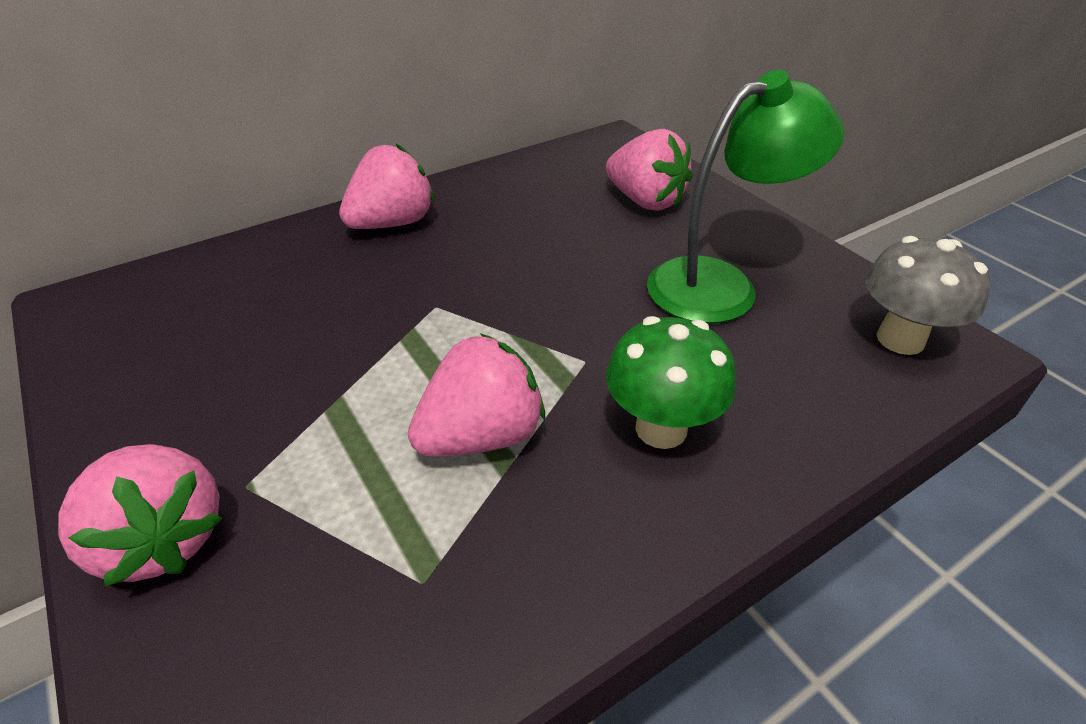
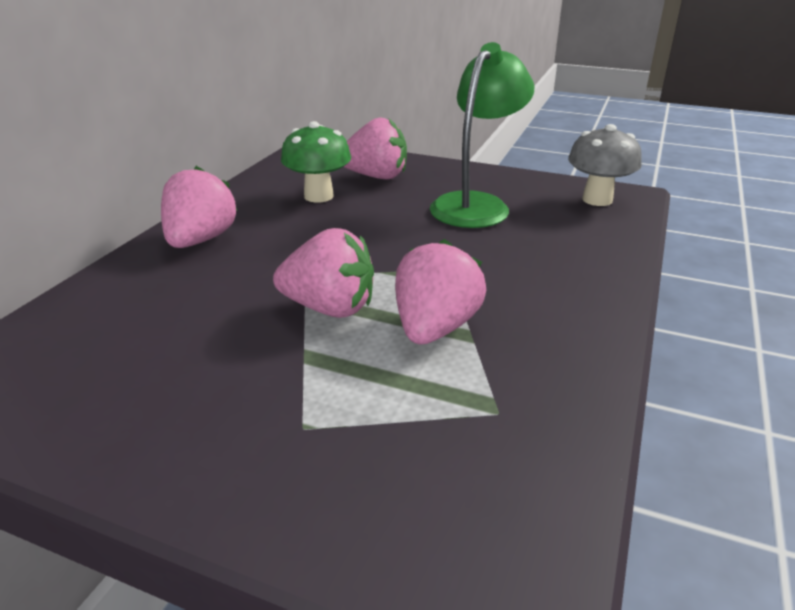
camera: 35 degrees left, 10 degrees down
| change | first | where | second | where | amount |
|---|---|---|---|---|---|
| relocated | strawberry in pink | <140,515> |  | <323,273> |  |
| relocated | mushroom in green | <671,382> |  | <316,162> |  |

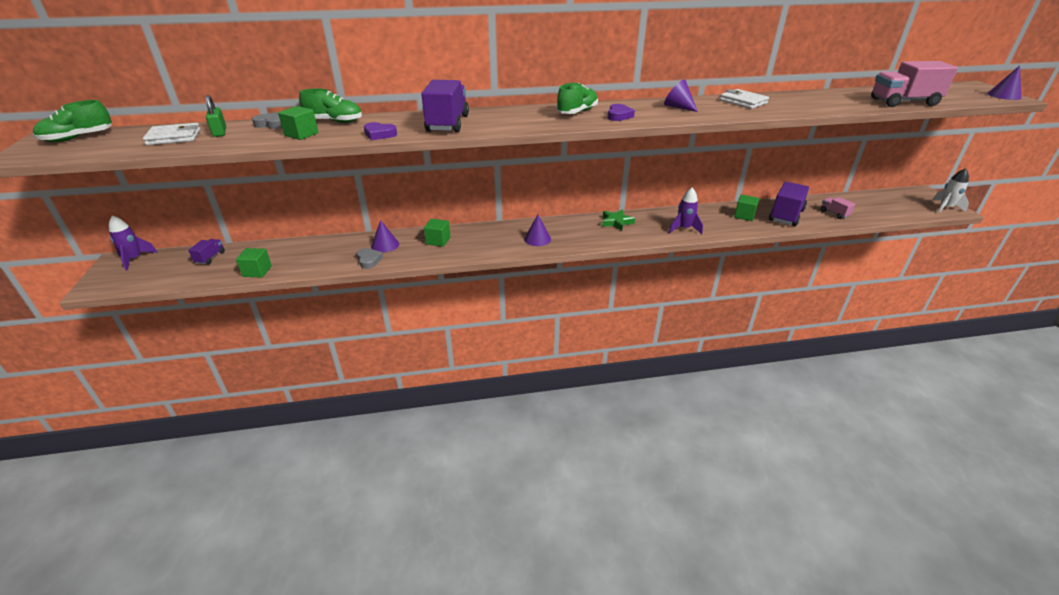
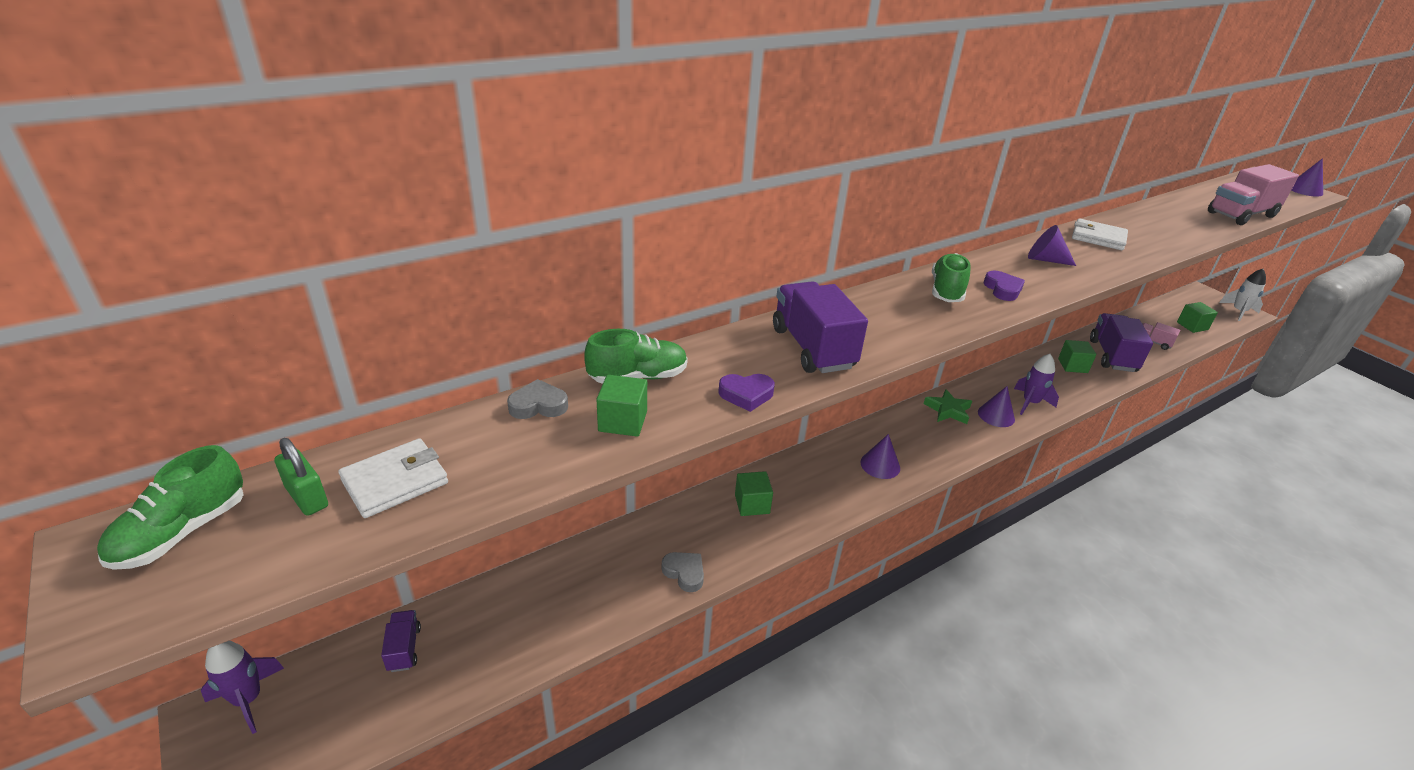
camera: 25 degrees left, 0 degrees up
| change | first | where | second | where | amount |
|---|---|---|---|---|---|
| relocated | padlock in green | <215,116> |  | <301,477> |  |
| relocated | cube in green | <254,263> |  | <1197,317> |  |
| relocated | cone in purple | <385,236> |  | <996,406> |  |

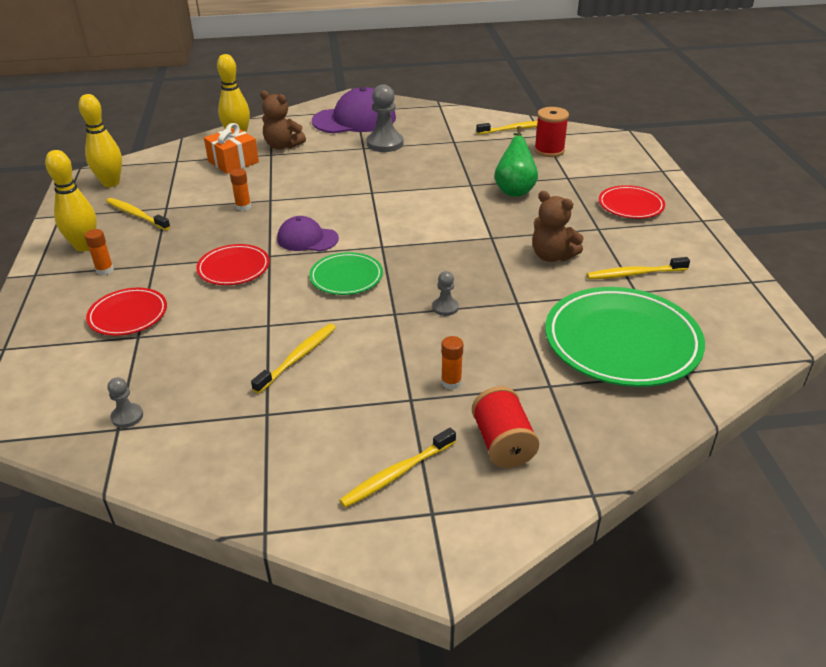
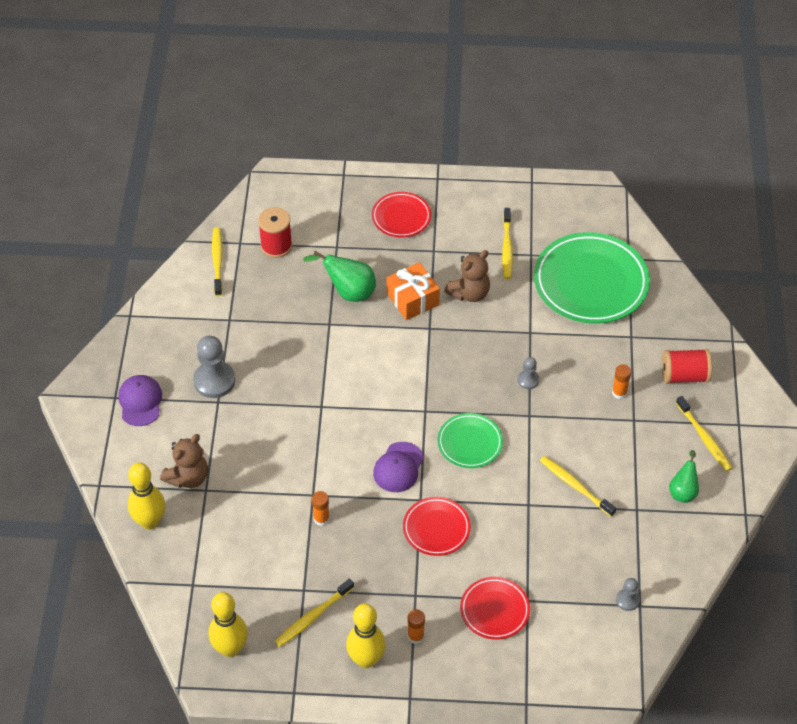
camera: 80 degrees left, 15 degrees up
| change | first | where | second | where | amount |
|---|---|---|---|---|---|
| relocated | gift in orange | <231,148> |  | <413,291> |  |
| size | cap in purple | <354,110> |  | <140,400> | x0.58 |
| appeared |  |  | pear in green | <684,476> |  |

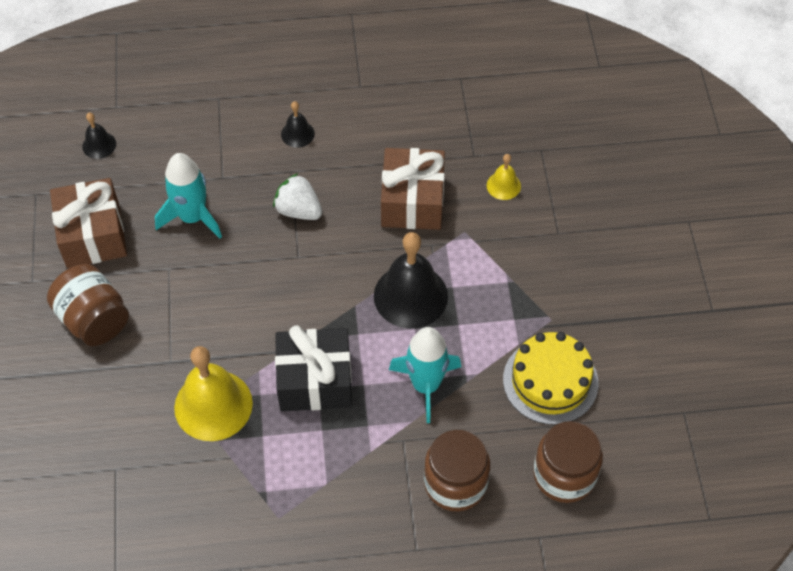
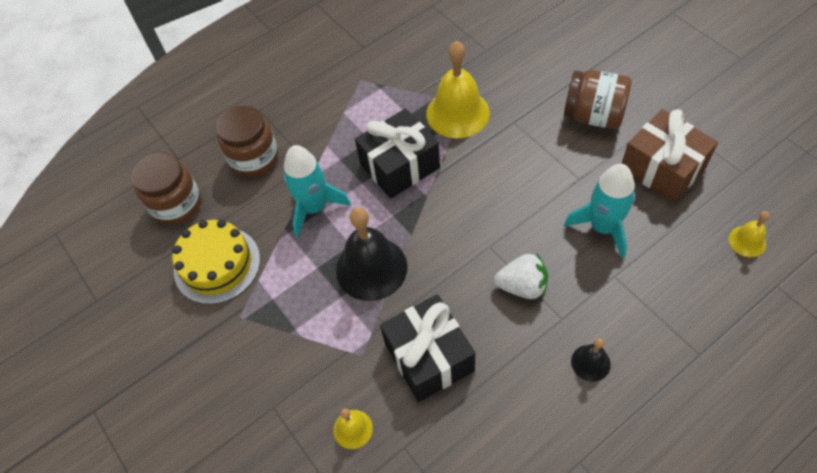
camera: 155 degrees right, 0 degrees up
| change | first | where | second | where | amount |
|---|---|---|---|---|---|
| colour | bell in black | <99,136> | bell in yellow | <749,234> |  |
| colour | gift in brown | <413,189> | gift in black | <427,348> |  |

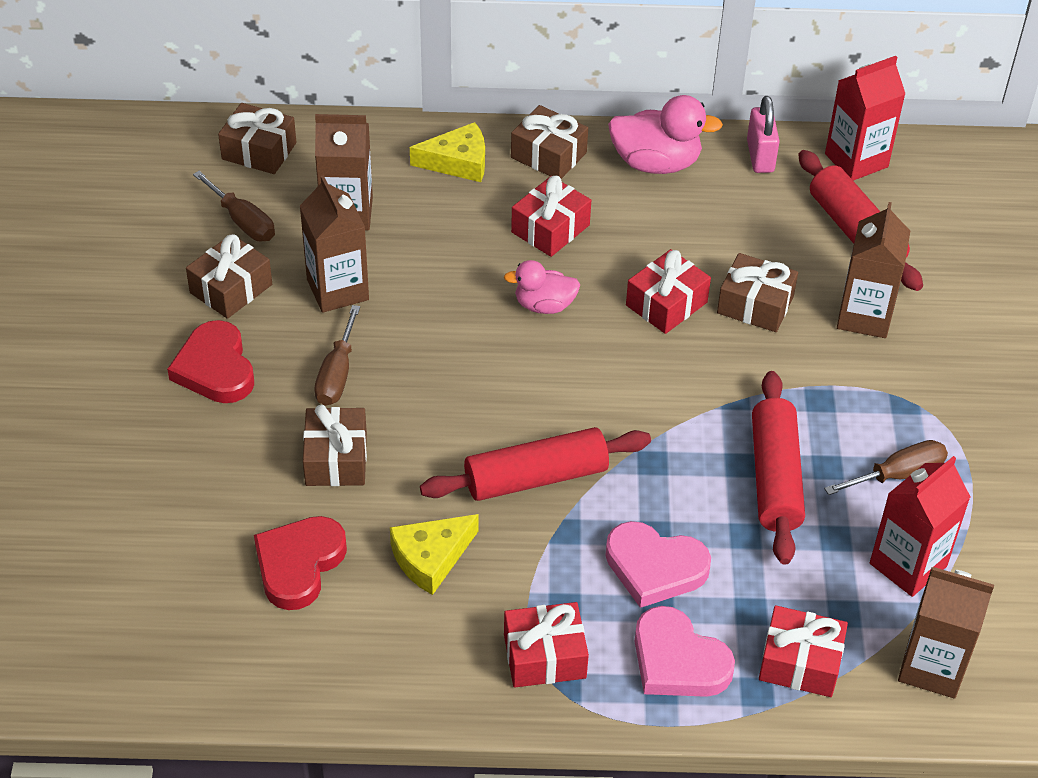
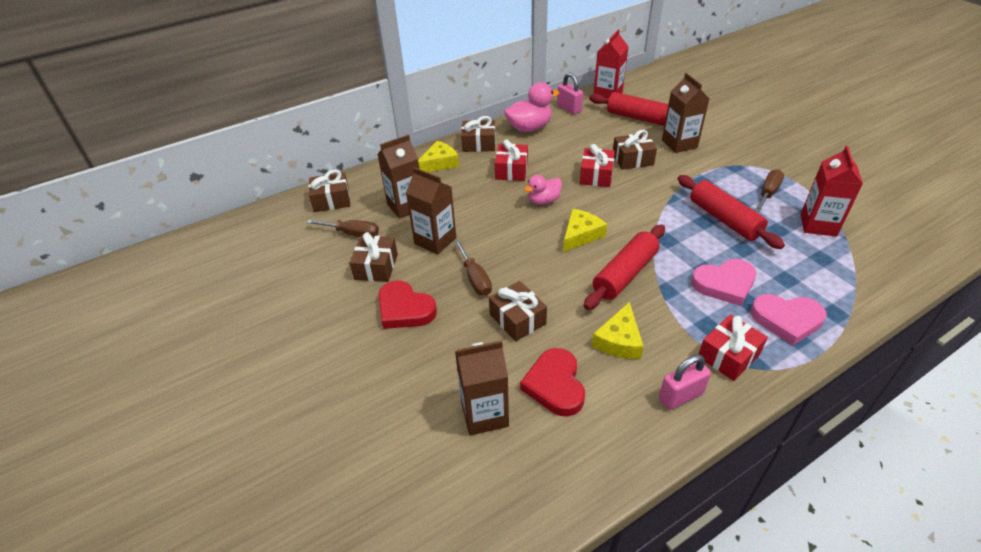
camera: 30 degrees left, 5 degrees down
| change | first | where | second | where | amount |
|---|---|---|---|---|---|
| missing | gift in red | <803,651> |  |  |  |
| relocated | carton in brown | <946,633> |  | <482,388> |  |
| appeared |  |  | cheese in yellow | <585,230> |  |
| appeared |  |  | padlock in pink | <685,382> |  |

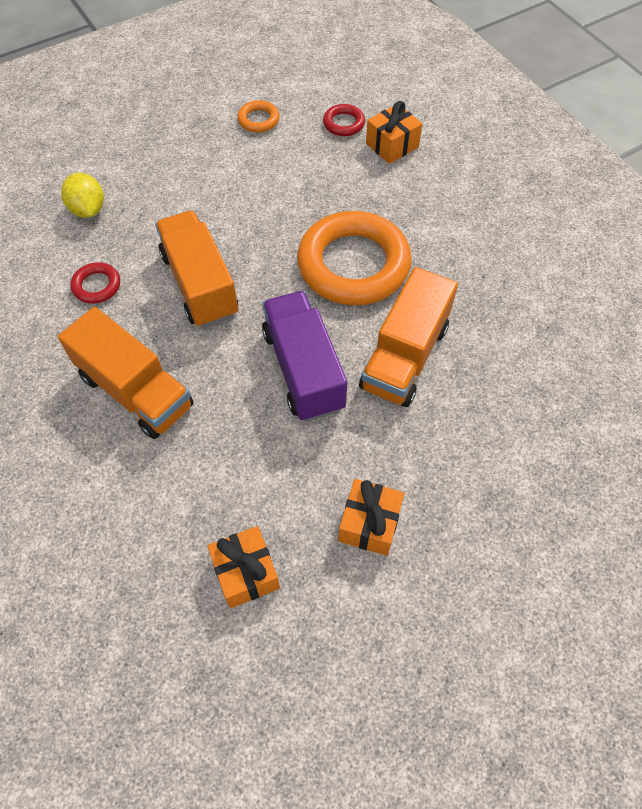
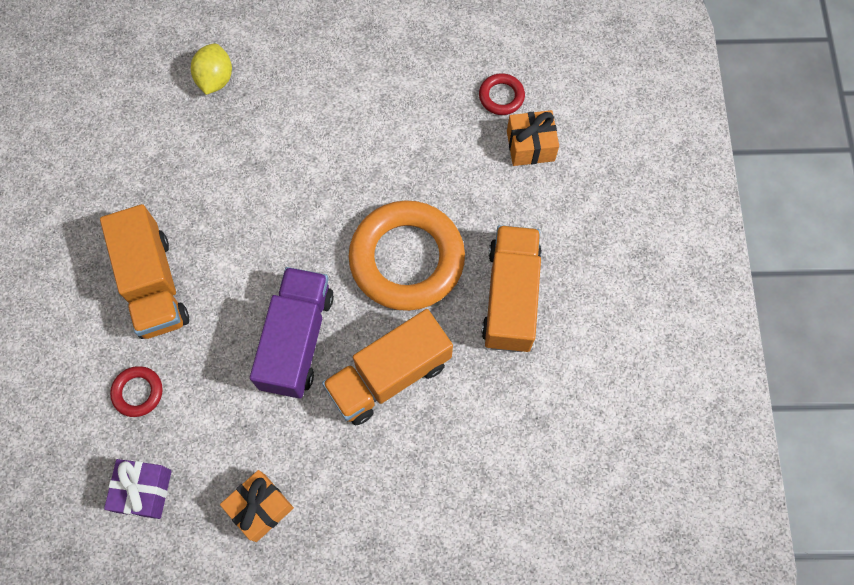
camera: 30 degrees right, 10 degrees up
| change | first | where | second | where | amount |
|---|---|---|---|---|---|
| relocated | ring in red | <95,283> |  | <136,391> |  |
| relocated | truck in orange | <196,269> |  | <512,288> |  |
| colour | gift in orange | <244,567> | gift in purple | <138,489> |  |
| missing | ring in orange | <258,116> |  |  |  |

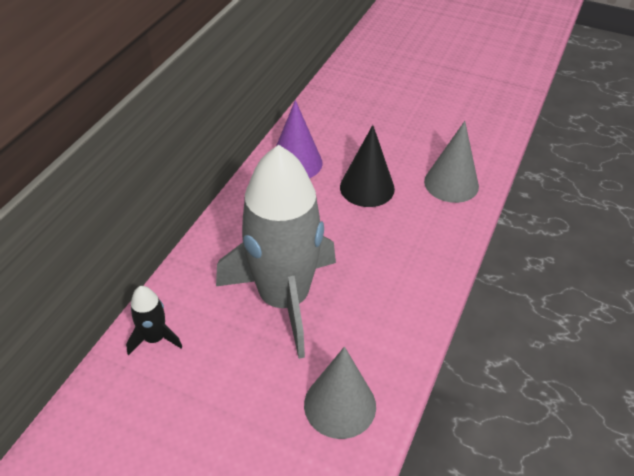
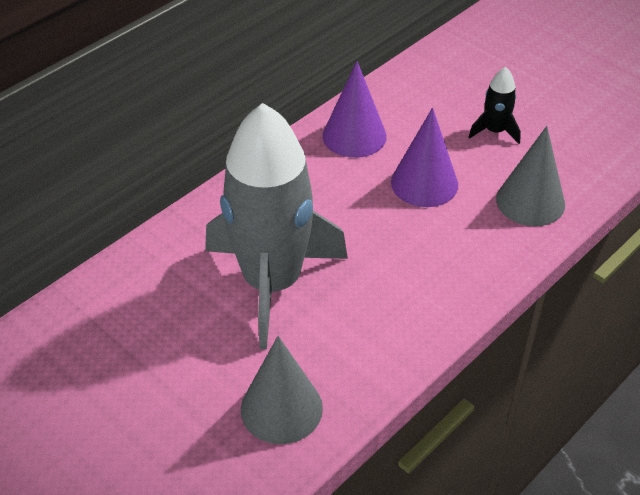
camera: 20 degrees right, 0 degrees up
| change | first | where | second | where | amount |
|---|---|---|---|---|---|
| relocated | rocket in black | <154,320> |  | <495,105> |  |
| colour | cone in black | <367,166> | cone in purple | <424,157> |  |

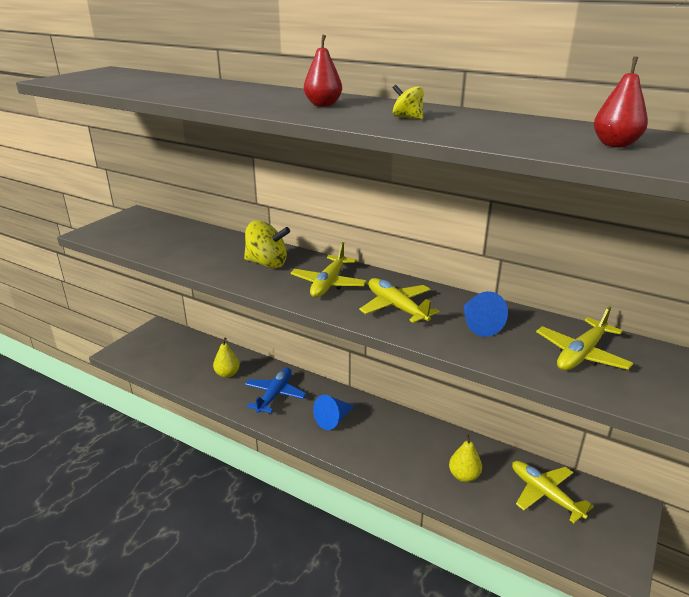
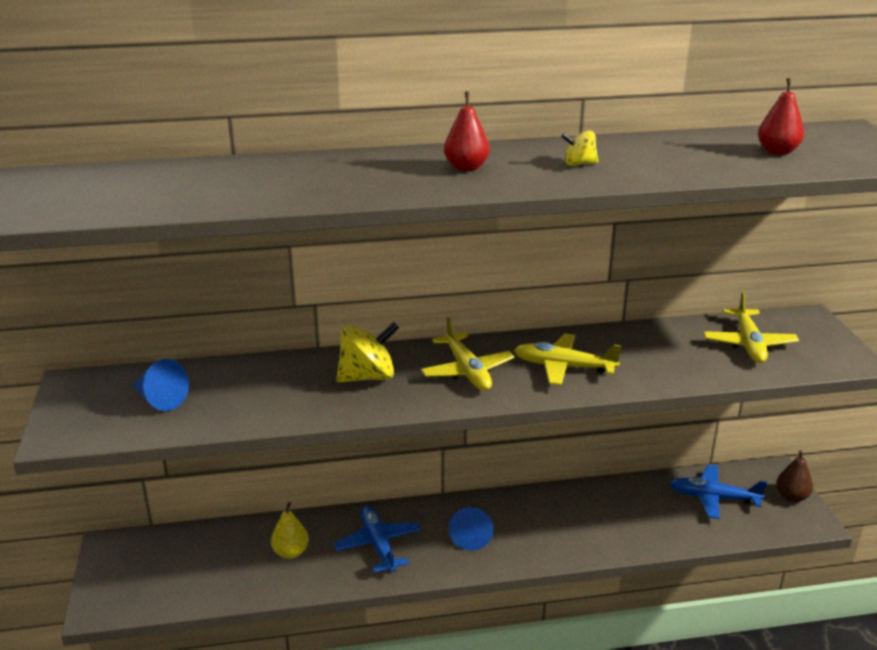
camera: 40 degrees left, 0 degrees up
| change | first | where | second | where | amount |
|---|---|---|---|---|---|
| missing | pear in yellow | <465,458> |  |  |  |
| relocated | cone in blue | <486,314> |  | <160,385> |  |
| colour | plane in yellow | <553,492> | plane in blue | <718,491> |  |
| appeared |  |  | pear in brown | <794,476> |  |

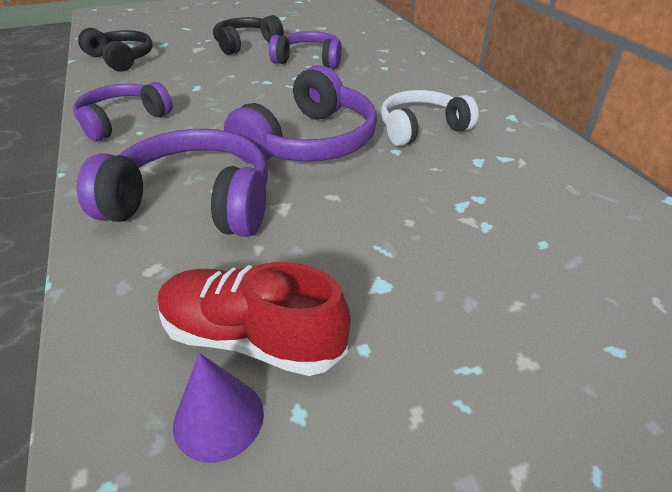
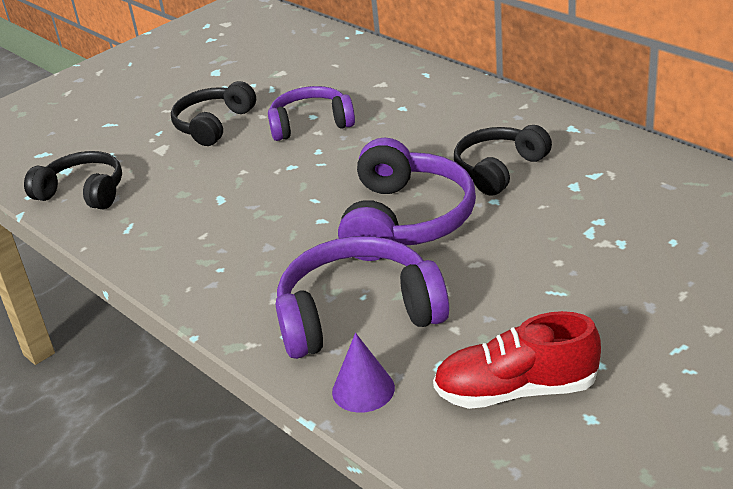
camera: 20 degrees left, 5 degrees down
| change | first | where | second | where | amount |
|---|---|---|---|---|---|
| missing | headphones in purple | <122,111> |  |  |  |
| relocated | cone in purple | <218,408> |  | <363,373> |  |
| colour | headphones in white | <430,118> | headphones in black | <503,160> |  |

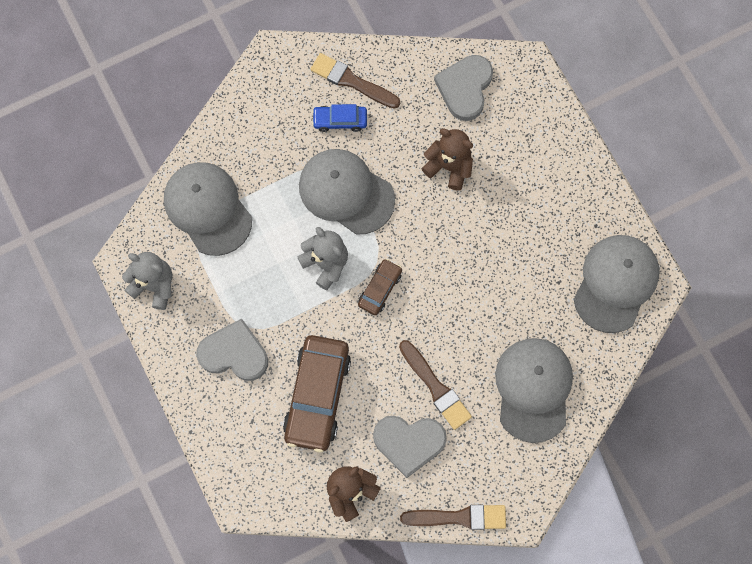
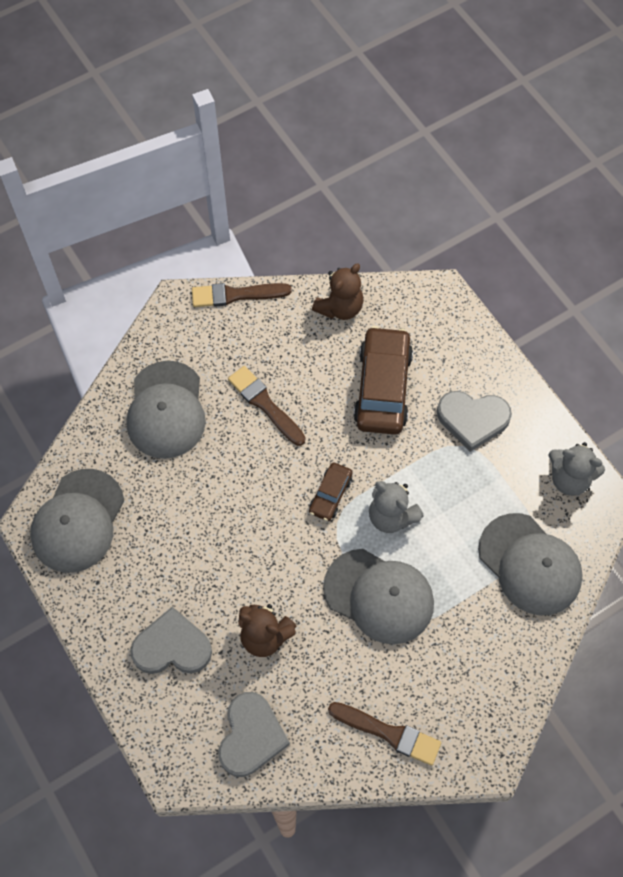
camera: 175 degrees right, 10 degrees down
| change | first | where | second | where | amount |
|---|---|---|---|---|---|
| missing | car in blue | <339,118> |  |  |  |
| relocated | heart in grey | <410,447> |  | <171,640> |  |

